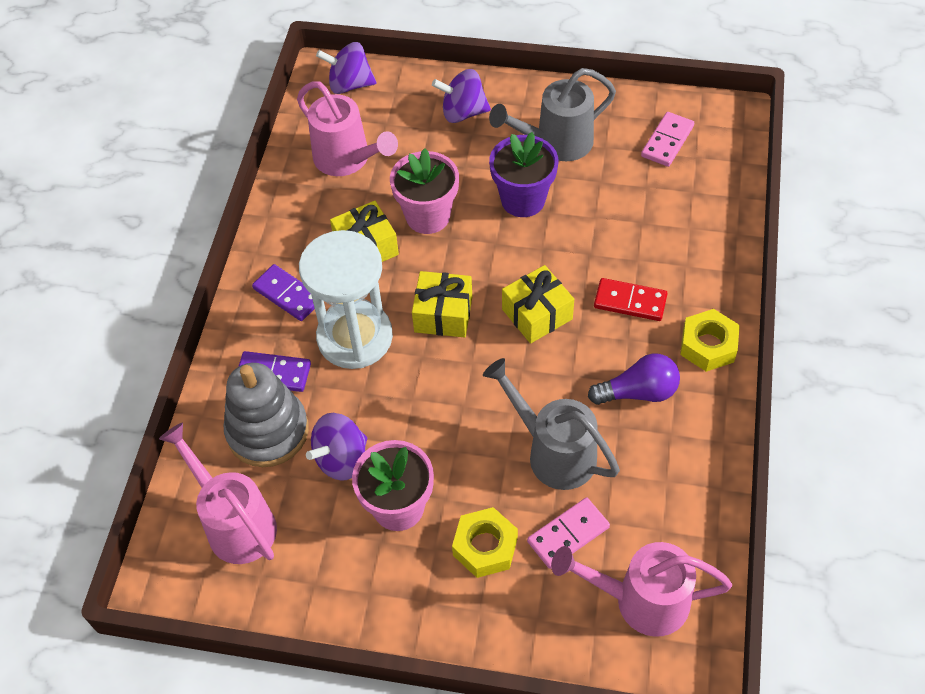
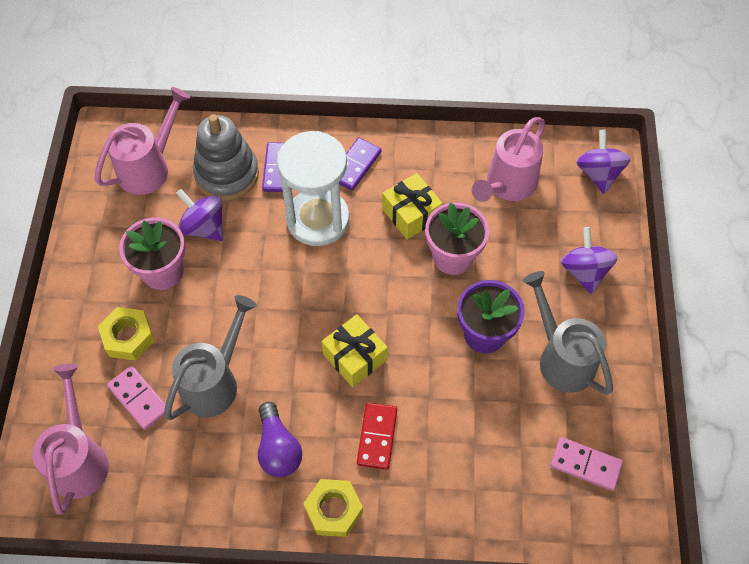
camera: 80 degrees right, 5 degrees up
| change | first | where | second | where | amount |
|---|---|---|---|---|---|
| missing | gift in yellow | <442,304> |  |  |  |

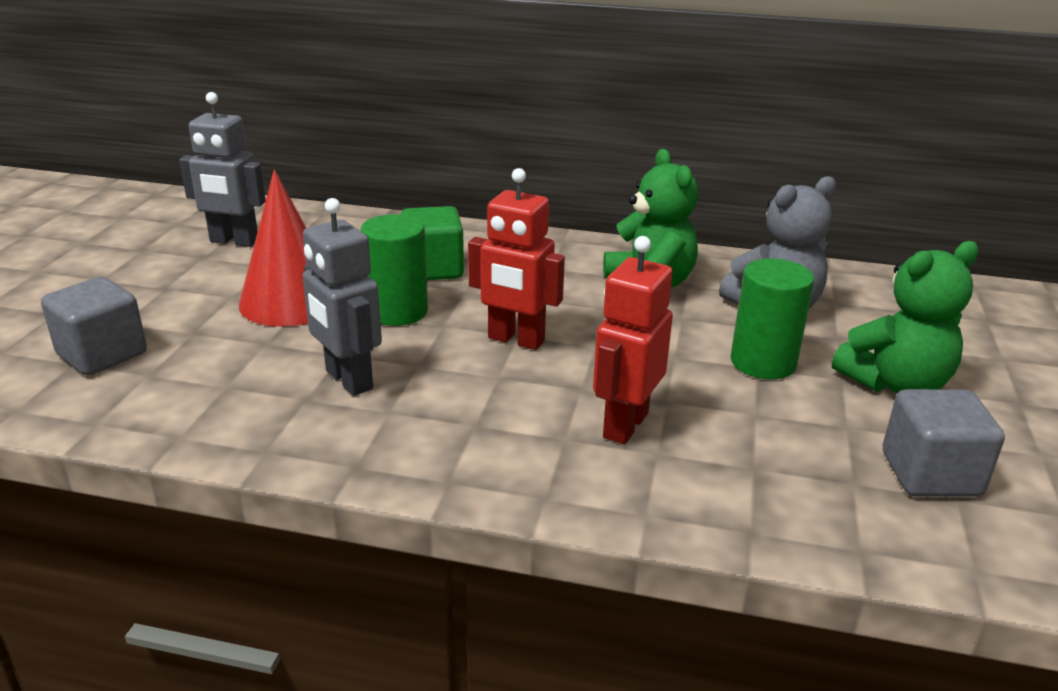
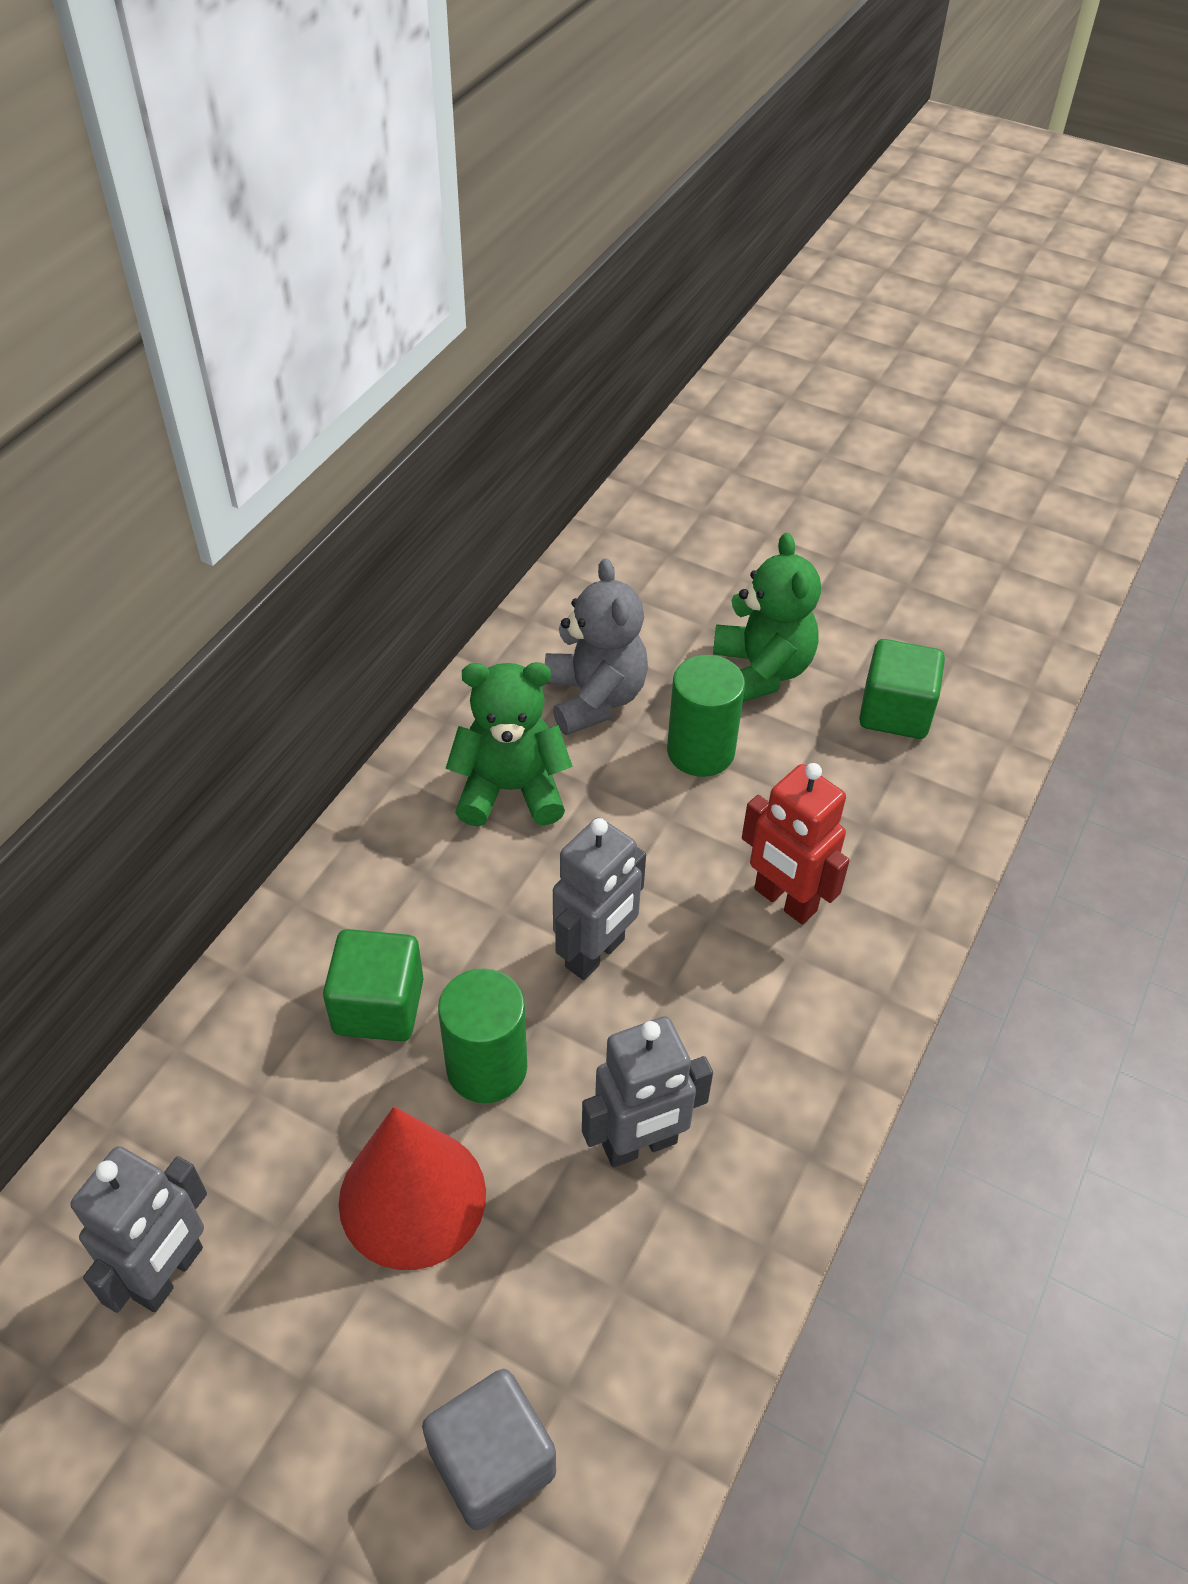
camera: 75 degrees left, 20 degrees up
| change | first | where | second | where | amount |
|---|---|---|---|---|---|
| colour | robot in red | <516,259> | robot in grey | <599,898> |  |
| colour | cube in grey | <944,443> | cube in green | <902,689> |  |

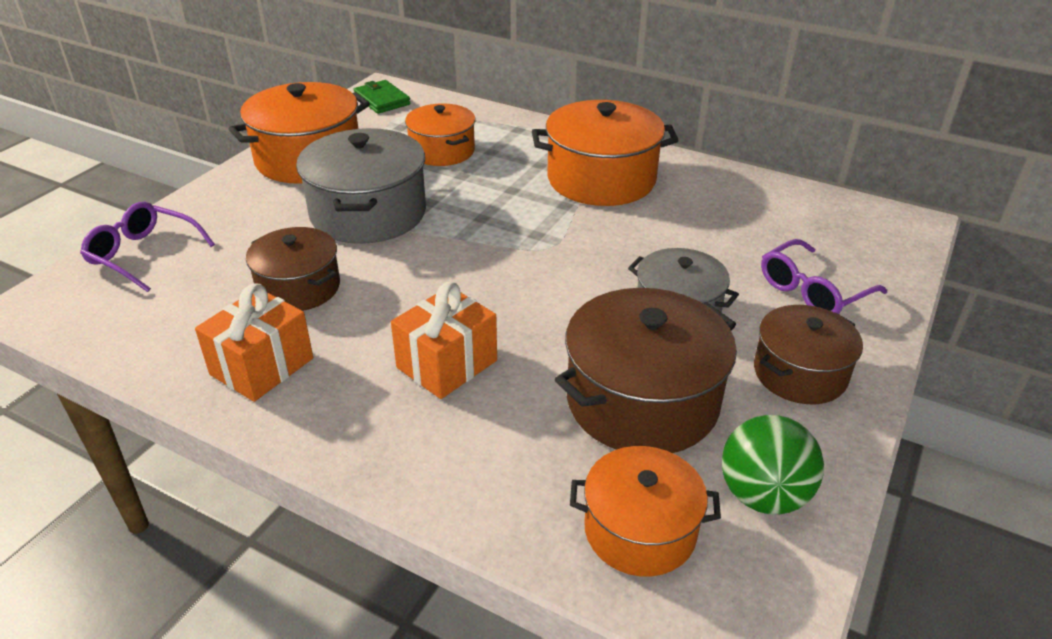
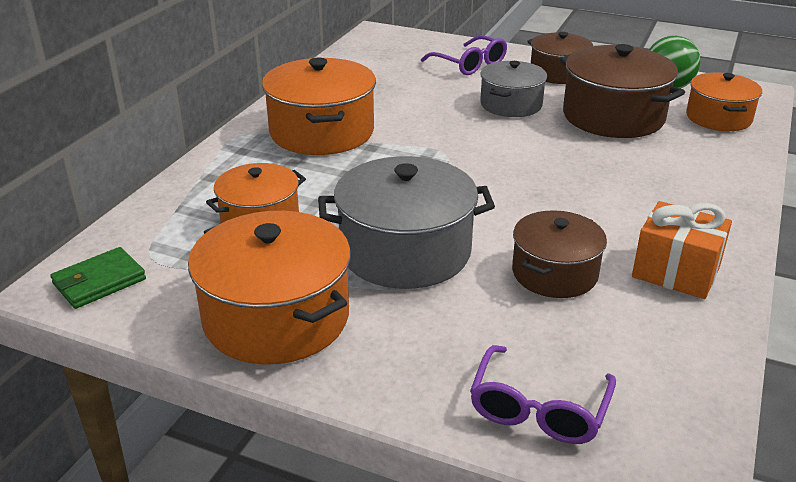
camera: 95 degrees left, 5 degrees down
| change | first | where | second | where | amount |
|---|---|---|---|---|---|
| missing | gift in orange | <444,340> |  |  |  |

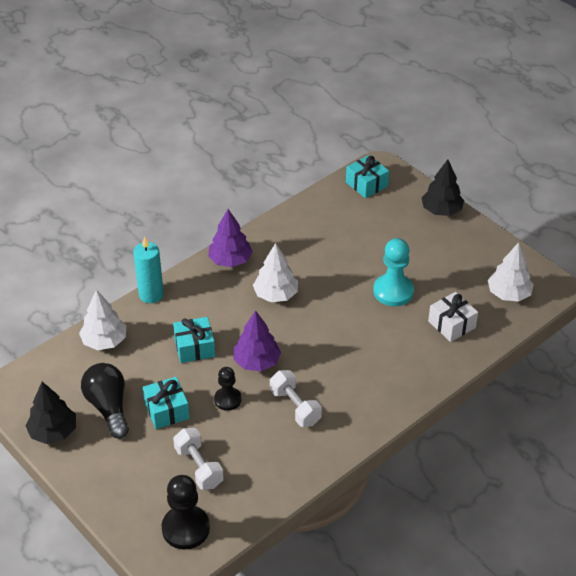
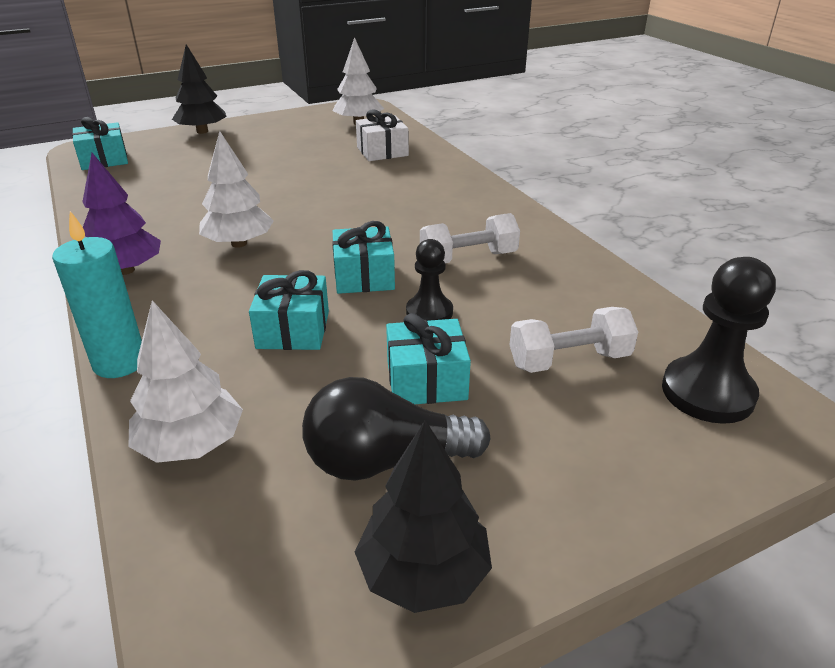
camera: 75 degrees left, 10 degrees down
| change | first | where | second | where | amount |
|---|---|---|---|---|---|
| exchanged | tree in purple | <257,340> | gift in turquoise | <363,257> |  |
| missing | pawn in turquoise | <393,272> |  |  |  |

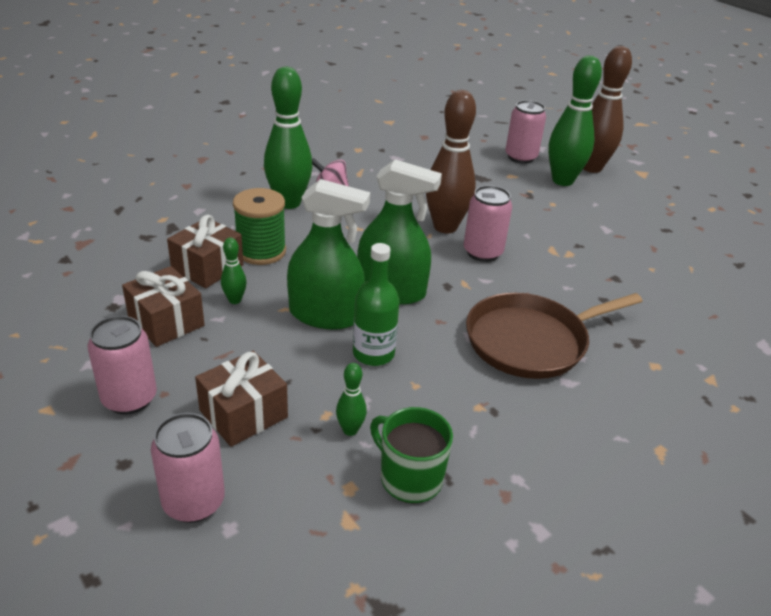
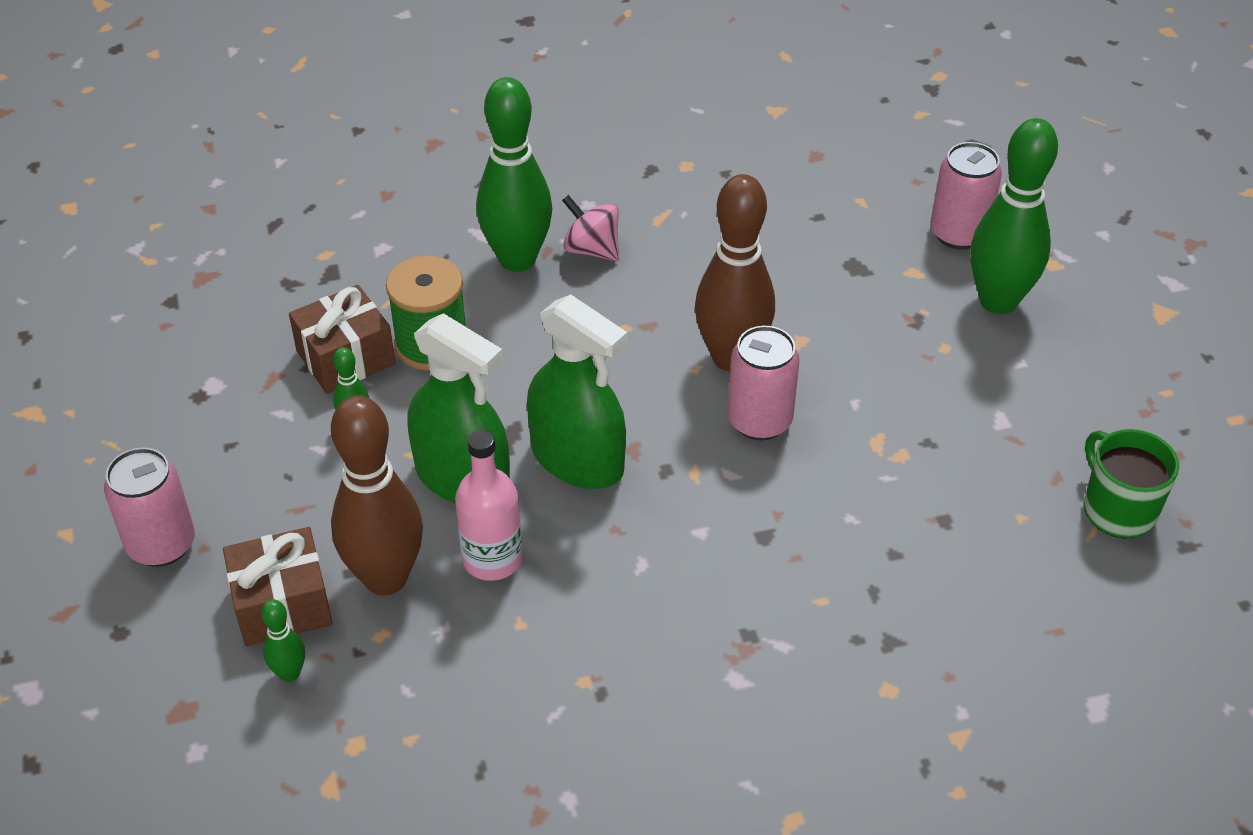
camera: 25 degrees right, 10 degrees up
| change | first | where | second | where | amount |
|---|---|---|---|---|---|
| missing | gift in brown | <163,306> |  |  |  |
| missing | can in pink | <188,468> |  |  |  |
| relocated | bowling pin in green | <351,399> |  | <283,640> |  |
| colour | bottle in green | <376,304> | bottle in pink | <489,505> |  |
| relocated | mug in green | <411,455> |  | <1131,483> |  |
| missing | pan in brown | <554,336> |  |  |  |
| relocated | bowling pin in brown | <607,109> |  | <377,495> |  |

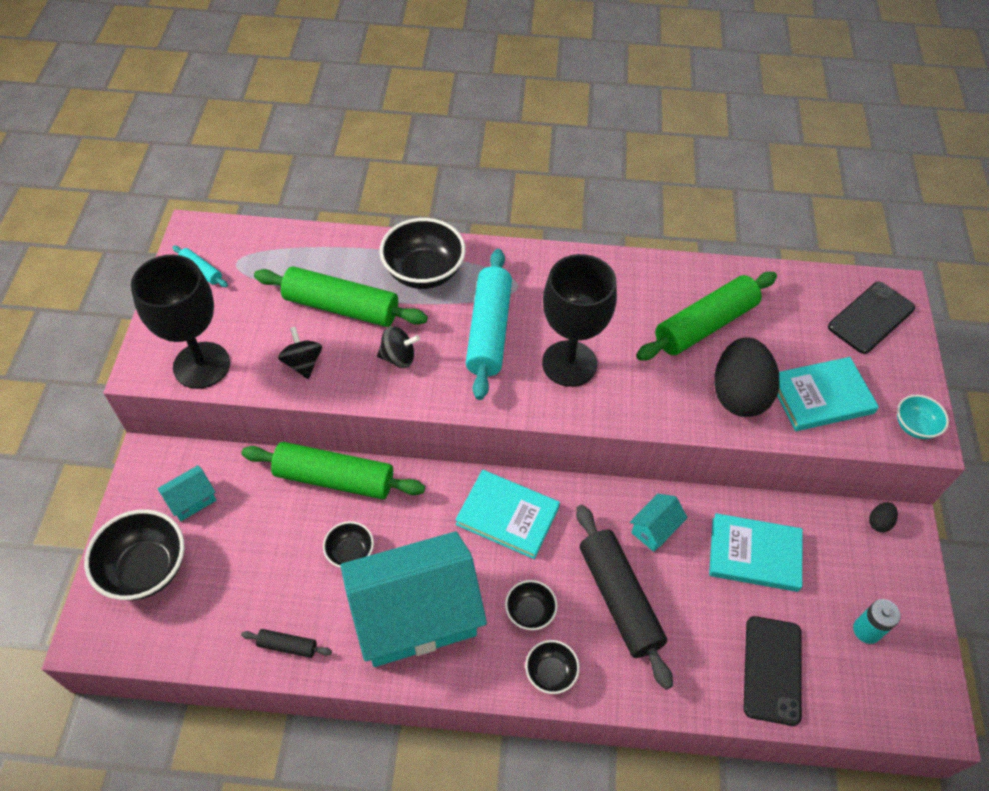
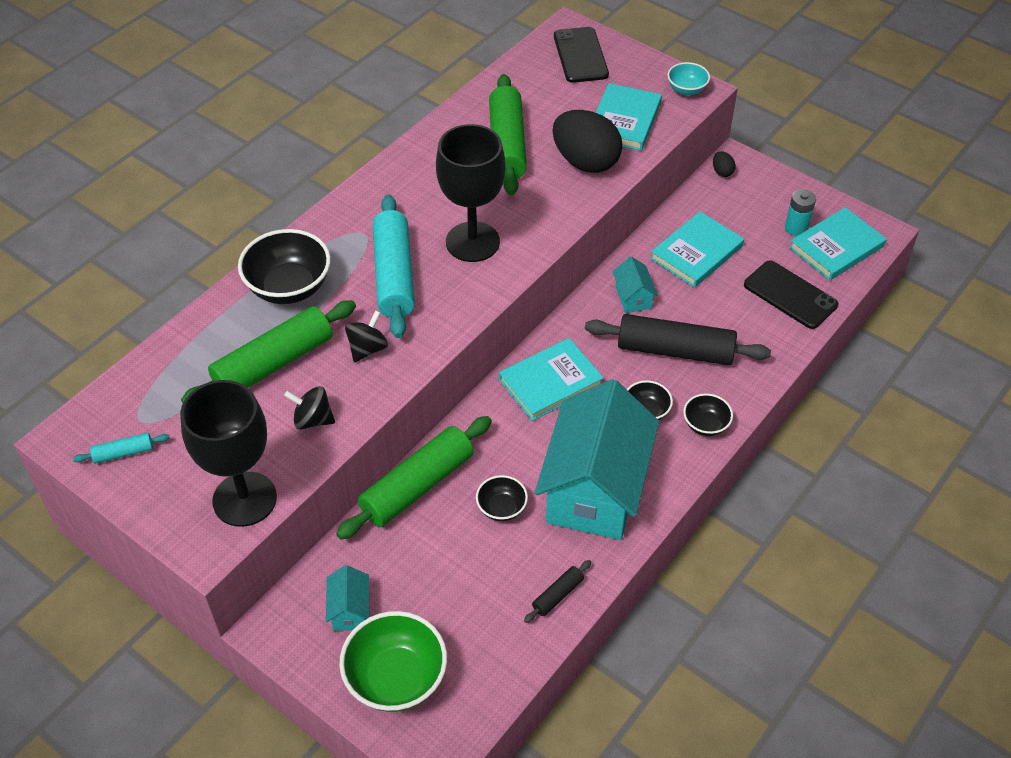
camera: 55 degrees left, 5 degrees down
| change | first | where | second | where | amount |
|---|---|---|---|---|---|
| colour | bowl in black | <134,554> | bowl in green | <393,661> |  |
| spun | rolling pin in turquoise | <489,324> |  | <394,266> | 45 degrees clockwise |
| appeared |  |  | book in turquoise | <837,243> |  |

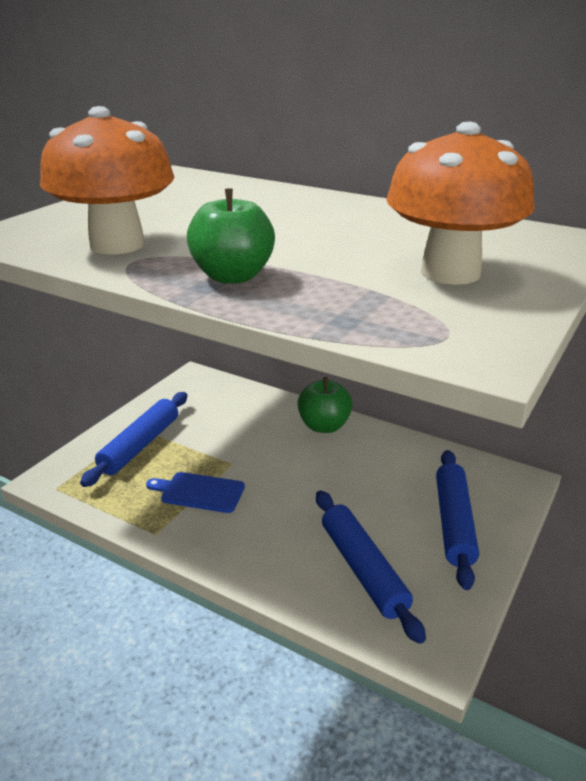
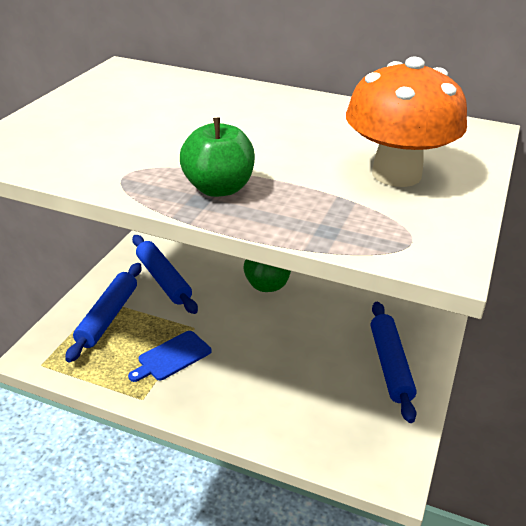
camera: 10 degrees left, 5 degrees up
| change | first | where | second | where | amount |
|---|---|---|---|---|---|
| missing | mushroom in orange | <107,180> |  |  |  |
| spun | cutting board in blue | <195,492> |  | <170,356> | 45 degrees counterclockwise |
| relocated | rolling pin in blue | <371,567> |  | <165,274> |  |

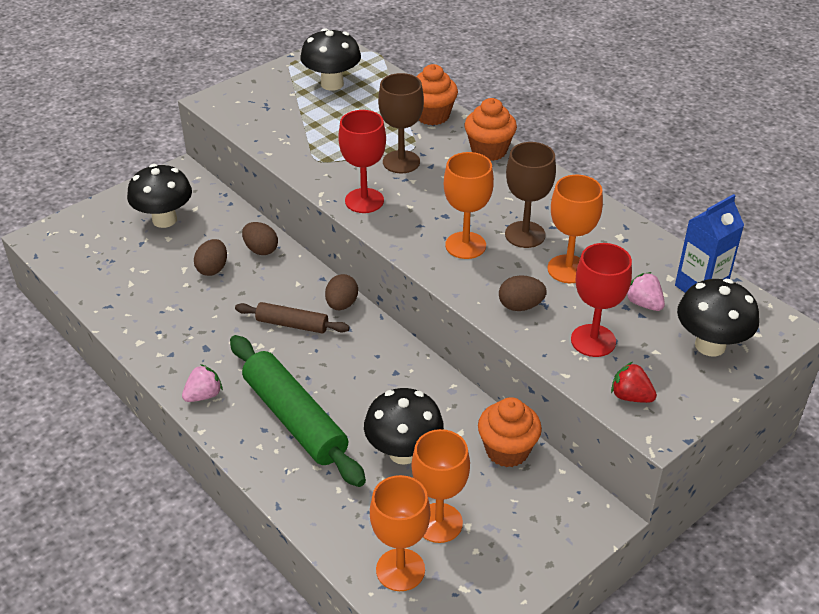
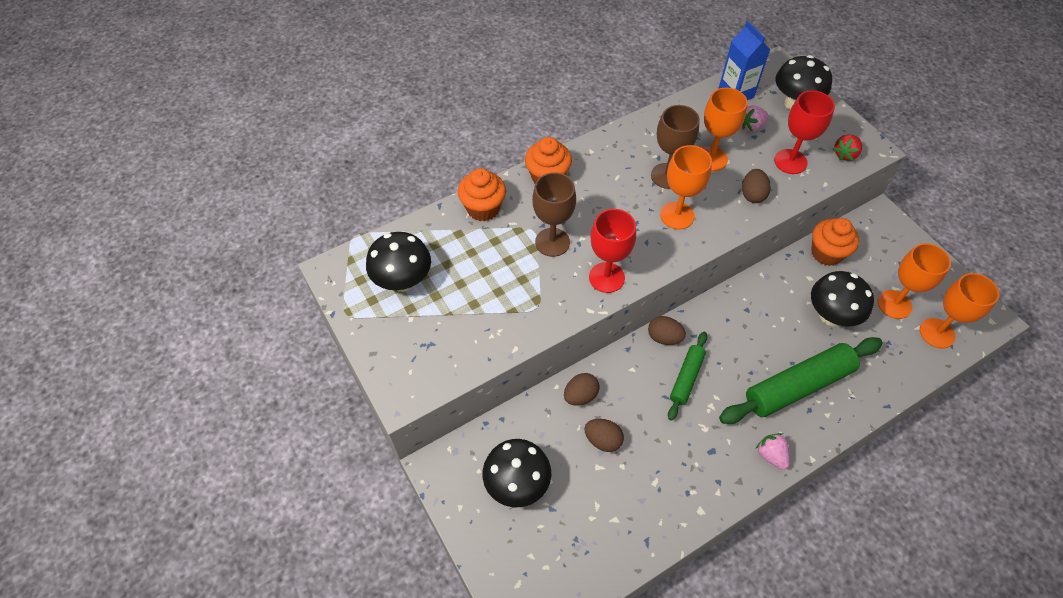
camera: 80 degrees left, 15 degrees up
| change | first | where | second | where | amount |
|---|---|---|---|---|---|
| colour | rolling pin in brown | <292,317> | rolling pin in green | <687,376> |  |

